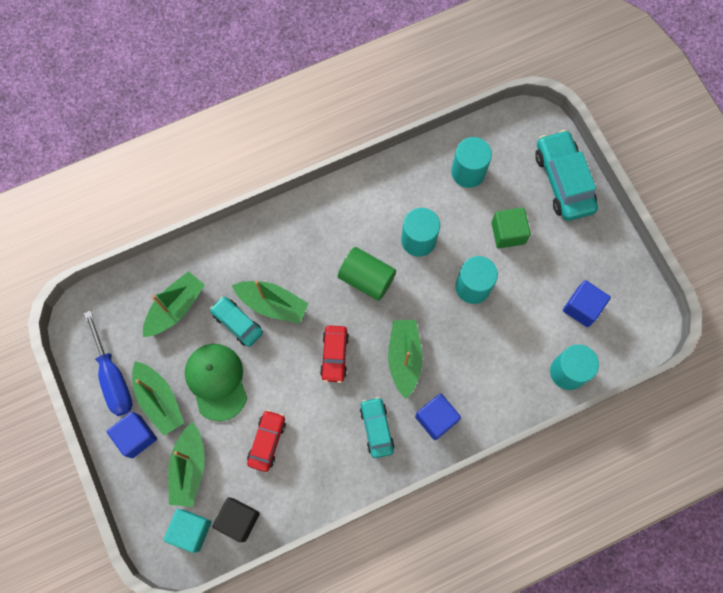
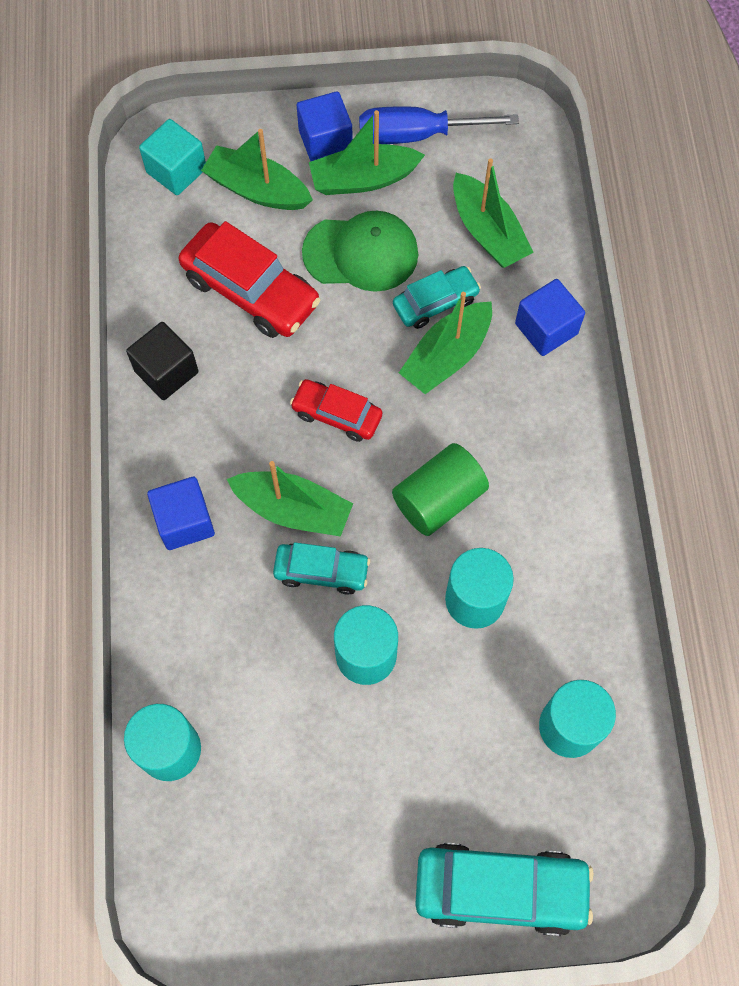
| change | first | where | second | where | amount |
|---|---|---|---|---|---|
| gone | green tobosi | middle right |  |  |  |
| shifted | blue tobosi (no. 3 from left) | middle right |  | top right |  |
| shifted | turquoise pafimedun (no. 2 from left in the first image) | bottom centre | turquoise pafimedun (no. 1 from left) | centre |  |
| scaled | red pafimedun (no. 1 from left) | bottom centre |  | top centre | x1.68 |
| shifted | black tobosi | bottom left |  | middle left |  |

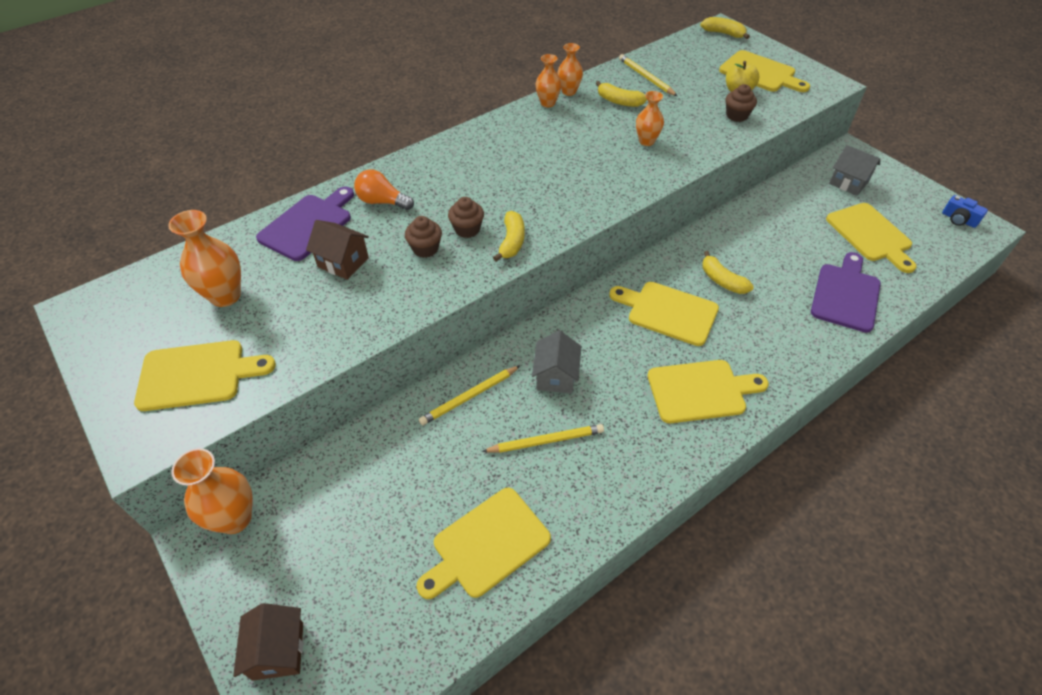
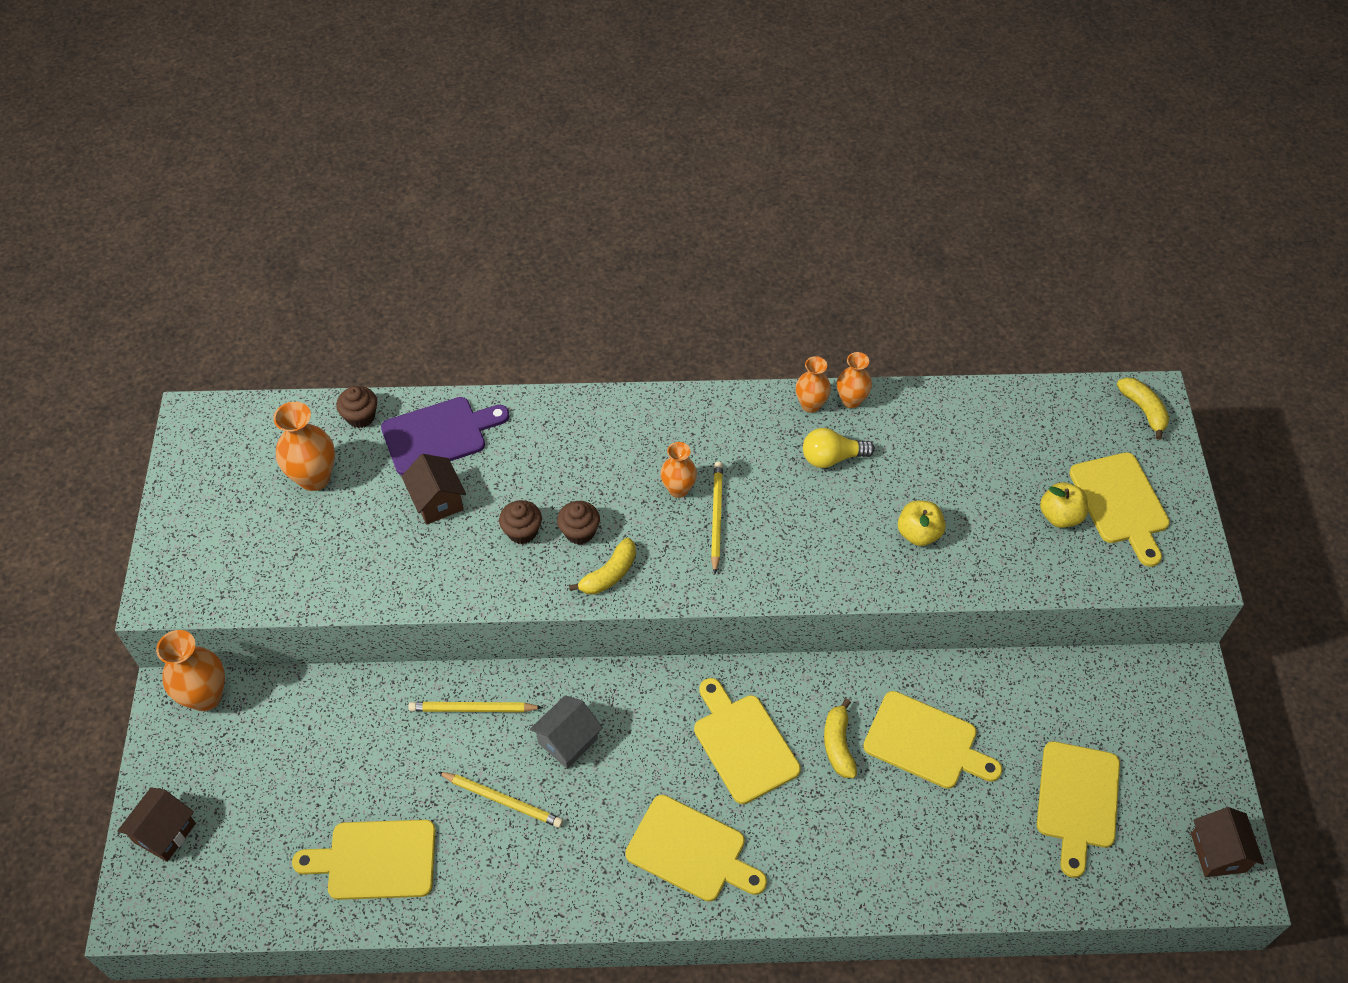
| change | first | where | second | where | amount |
|---|---|---|---|---|---|
| shifted | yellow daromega (no. 3 from left) | top centre |  | centre |  |
| gone | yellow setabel (no. 2 from left) | top centre |  |  |  |
| shifted | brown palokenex (no. 3 from left in the first image) | top right | brown palokenex (no. 1 from left) | middle left |  |
| shifted | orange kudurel (no. 5 from left in the first image) | top centre | orange kudurel (no. 3 from left) | centre |  |
| gone | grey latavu (no. 2 from left) | top right |  |  |  |
| gone | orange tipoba | top centre |  |  |  |
| swapped | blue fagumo | top right | brown latavu (no. 3 from left) | bottom right |  |
| gone | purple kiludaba (no. 2 from left) | middle right |  |  |  |
| shifted | yellow kiludaba (no. 1 from left in the first image) | middle left | yellow kiludaba (no. 4 from left) | bottom right |  |
| new |  |  | yellow tipoba | centre |  |
| new |  |  | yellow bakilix (no. 1 from left) | middle right |  |

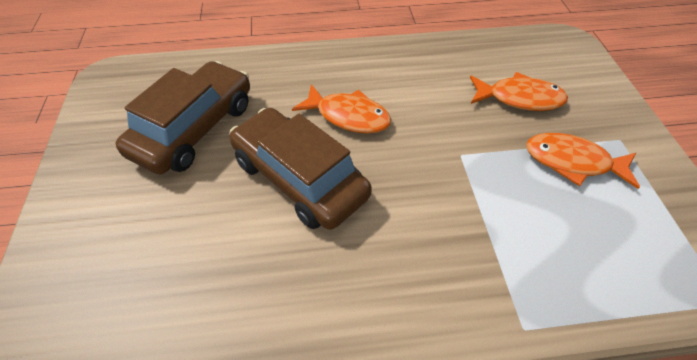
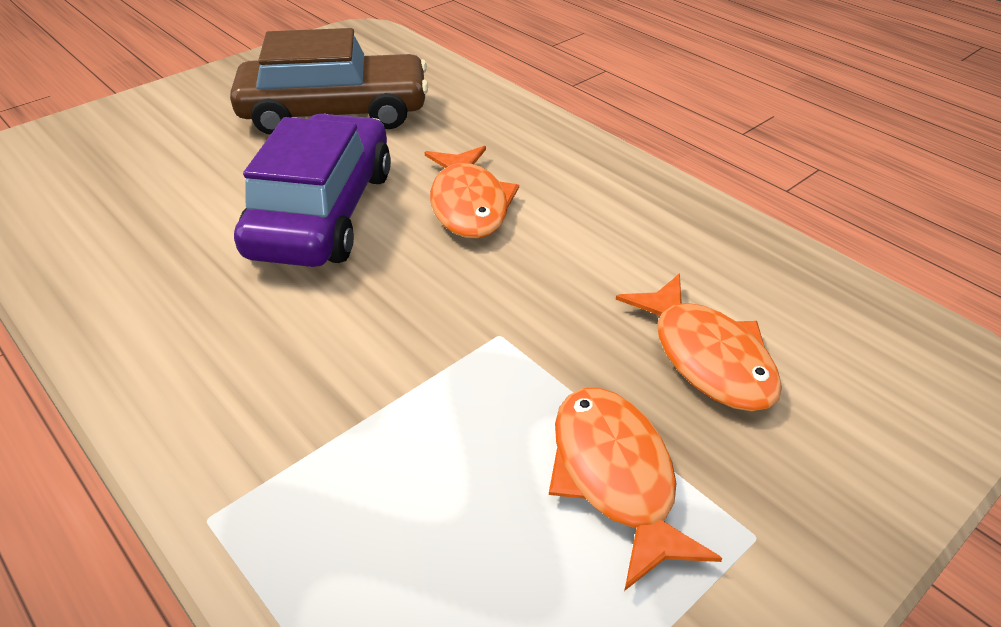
| change | first | where | second | where | amount |
|---|---|---|---|---|---|
| repainted | brown pafimedun (no. 2 from left) | centre | purple pafimedun | top left |  |

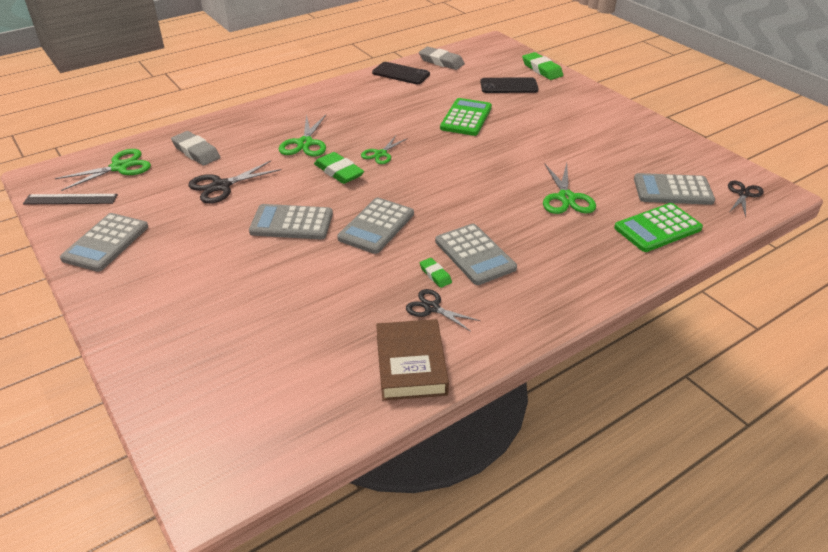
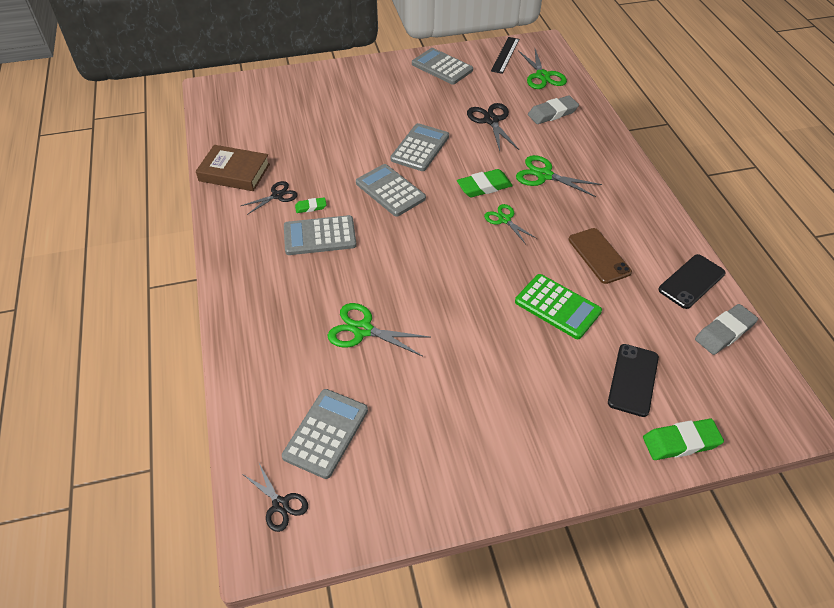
| change | first | where | second | where | amount |
|---|---|---|---|---|---|
| gone | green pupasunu (no. 2 from left) | middle right |  |  |  |
| new |  |  | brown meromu | middle right |  |

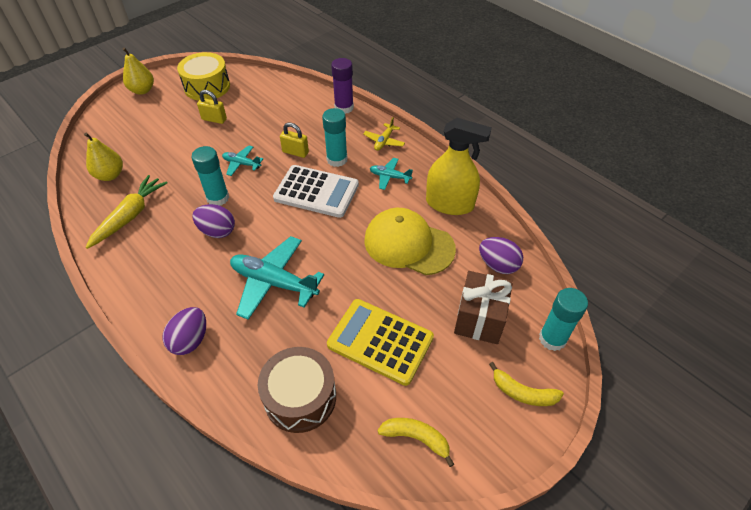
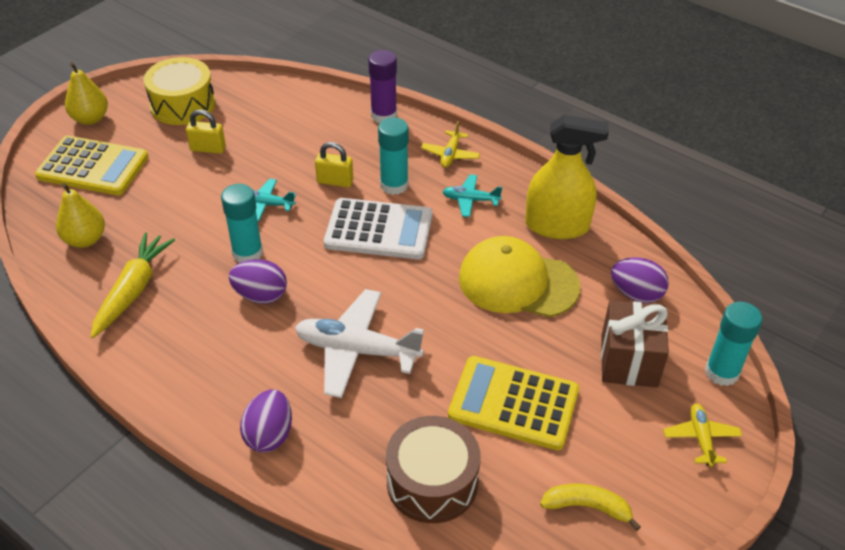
| change | first | where | second | where | amount |
|---|---|---|---|---|---|
| repainted | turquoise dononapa (no. 2 from left) | centre | white dononapa | centre |  |
| swapped | yellow setabel (no. 2 from left) | bottom right | yellow dononapa (no. 2 from left) | bottom right |  |
| new |  |  | yellow pupasunu (no. 1 from left) | top left |  |

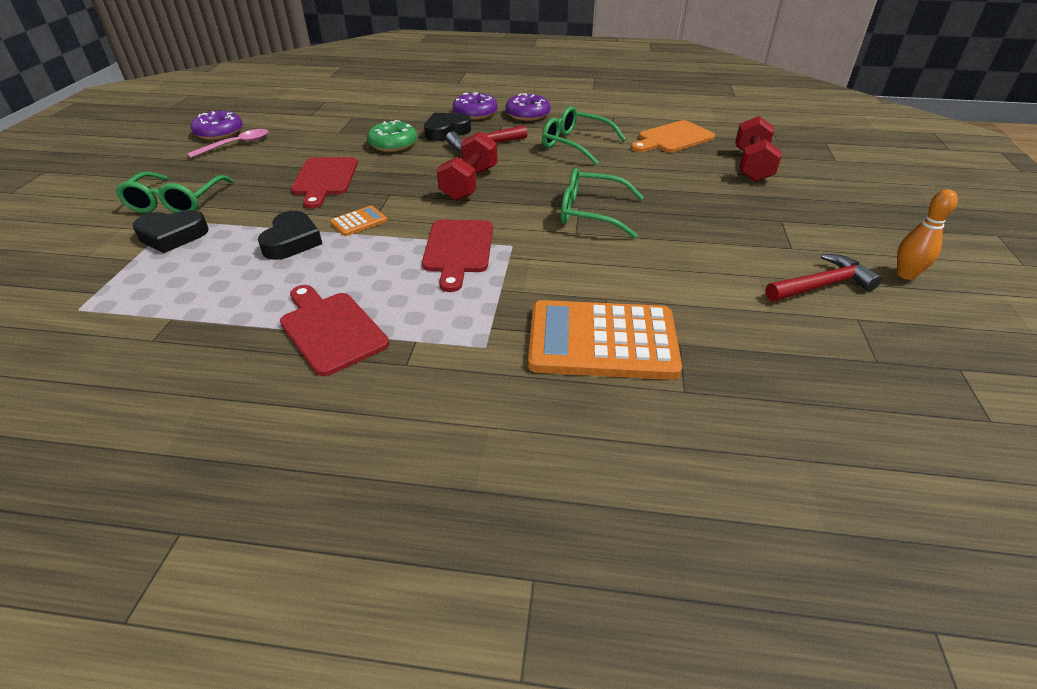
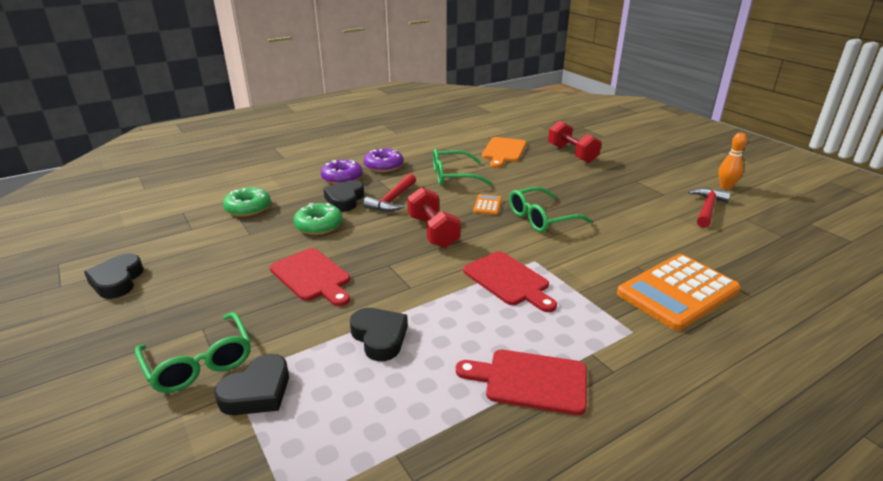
| change | first | where | second | where | amount |
|---|---|---|---|---|---|
| swapped | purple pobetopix (no. 1 from left) | top left | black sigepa (no. 1 from left) | middle left |  |
| gone | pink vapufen | top left |  |  |  |
| shifted | orange pupasunu (no. 1 from left) | top centre |  | centre |  |
| new |  |  | green pobetopix (no. 1 from left) | middle left |  |

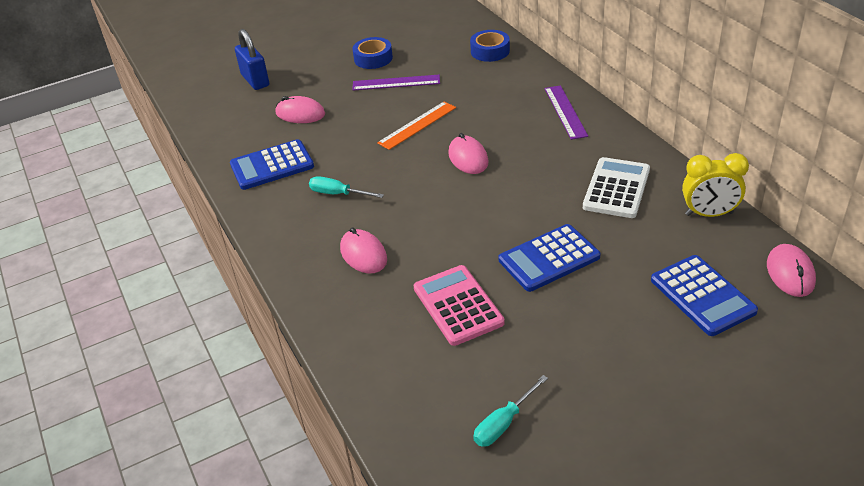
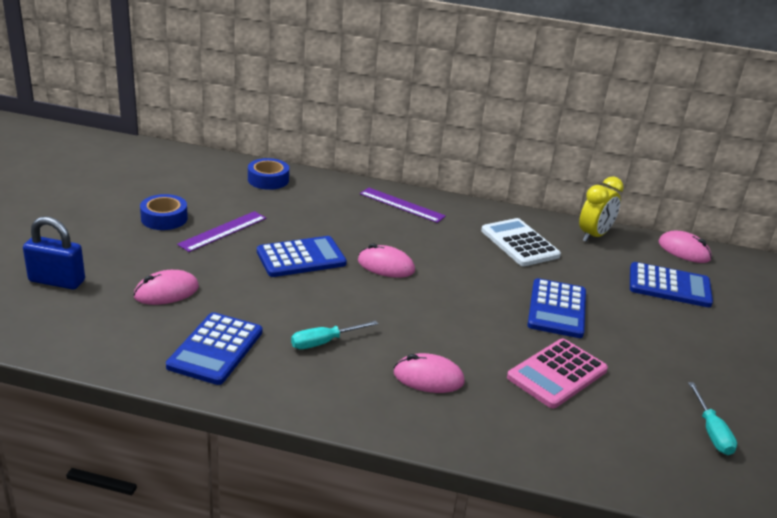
| change | first | where | second | where | amount |
|---|---|---|---|---|---|
| swapped | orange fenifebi | top centre | blue pupasunu (no. 2 from left) | centre |  |
| rotated | pink pupasunu | centre |  | bottom right | 60 degrees counterclockwise |

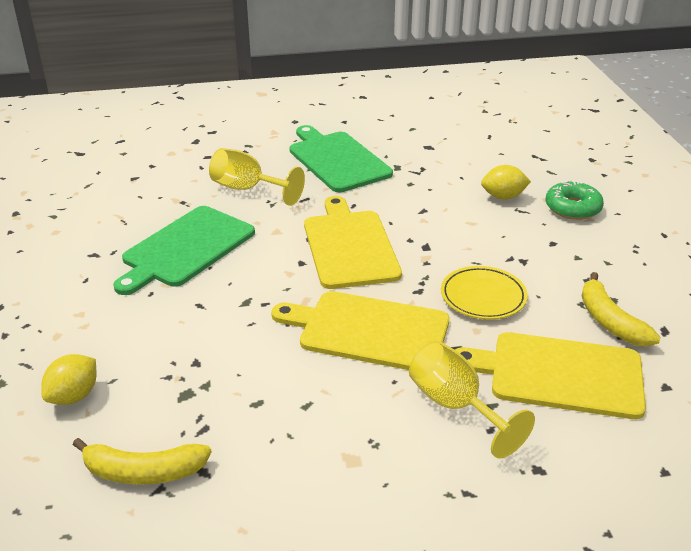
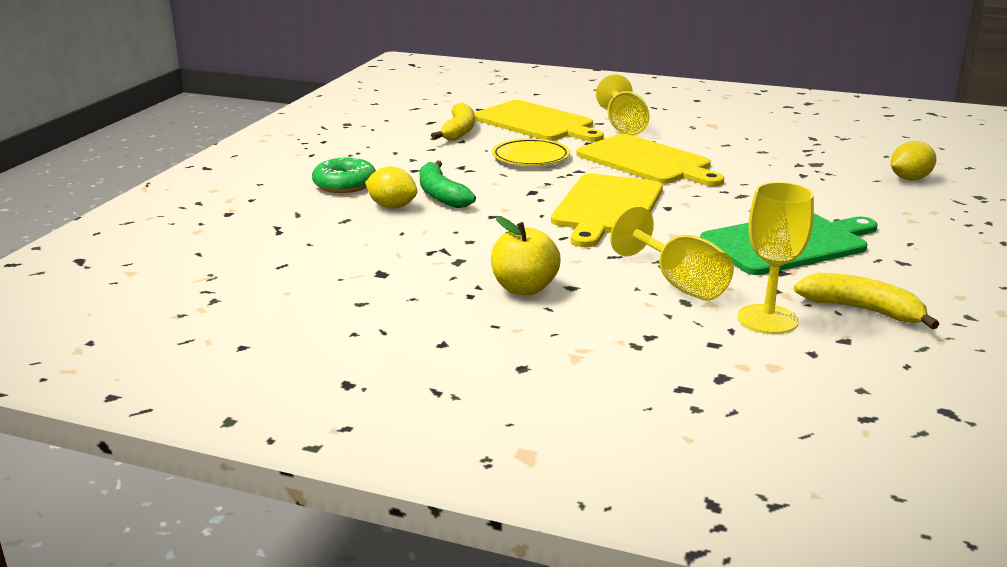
| change | first | where | second | where | amount |
|---|---|---|---|---|---|
| swapped | green kiludaba (no. 2 from left) | top centre | yellow bakilix | centre |  |
| shifted | yellow setabel (no. 1 from left in the first image) | bottom left | yellow setabel (no. 2 from left) | middle right |  |
| new |  |  | green setabel | top centre |  |
| new |  |  | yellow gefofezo (no. 3 from left) | middle right |  |

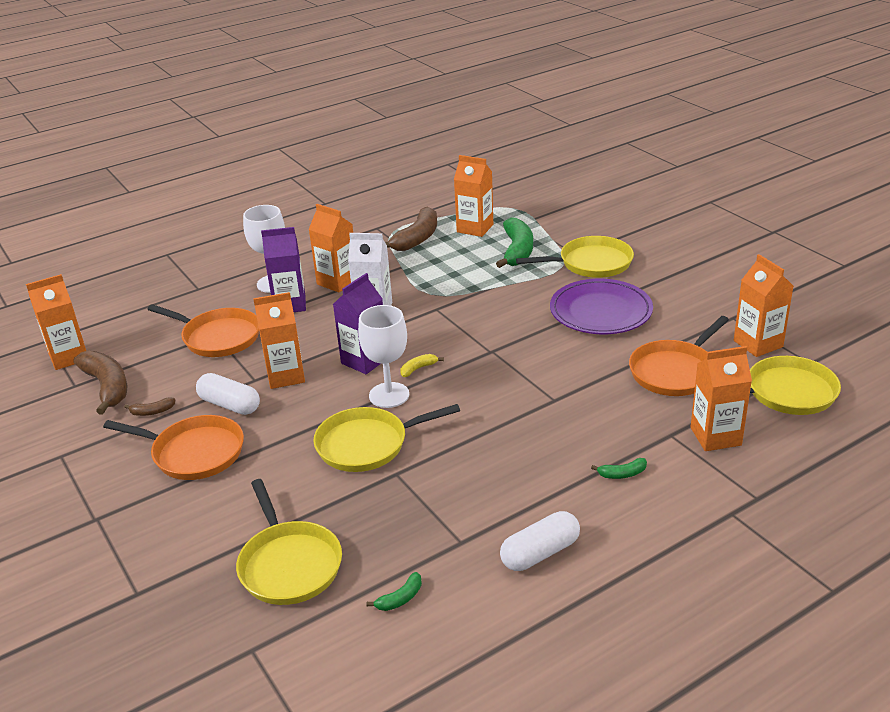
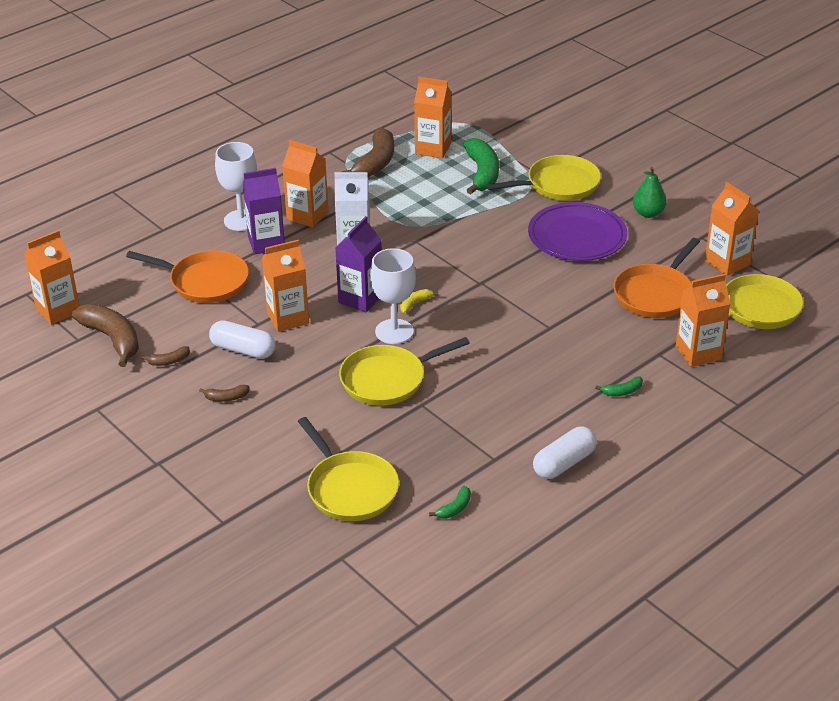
| change | first | where | second | where | amount |
|---|---|---|---|---|---|
| swapped | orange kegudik (no. 1 from left) | middle left | brown setabel (no. 3 from left) | middle left |  |
| new |  |  | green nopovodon | top right |  |

